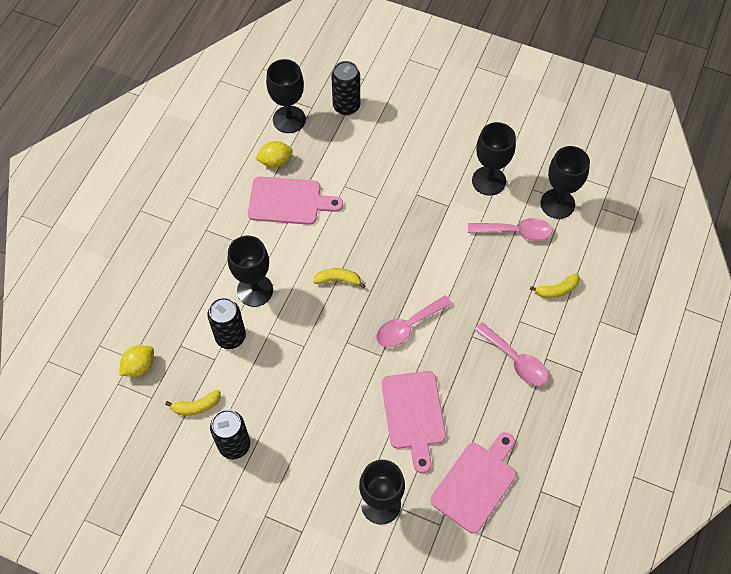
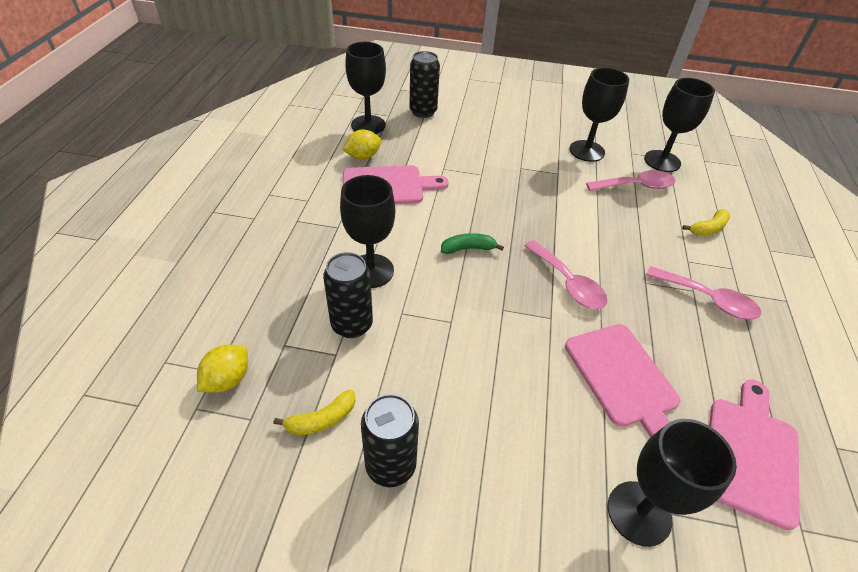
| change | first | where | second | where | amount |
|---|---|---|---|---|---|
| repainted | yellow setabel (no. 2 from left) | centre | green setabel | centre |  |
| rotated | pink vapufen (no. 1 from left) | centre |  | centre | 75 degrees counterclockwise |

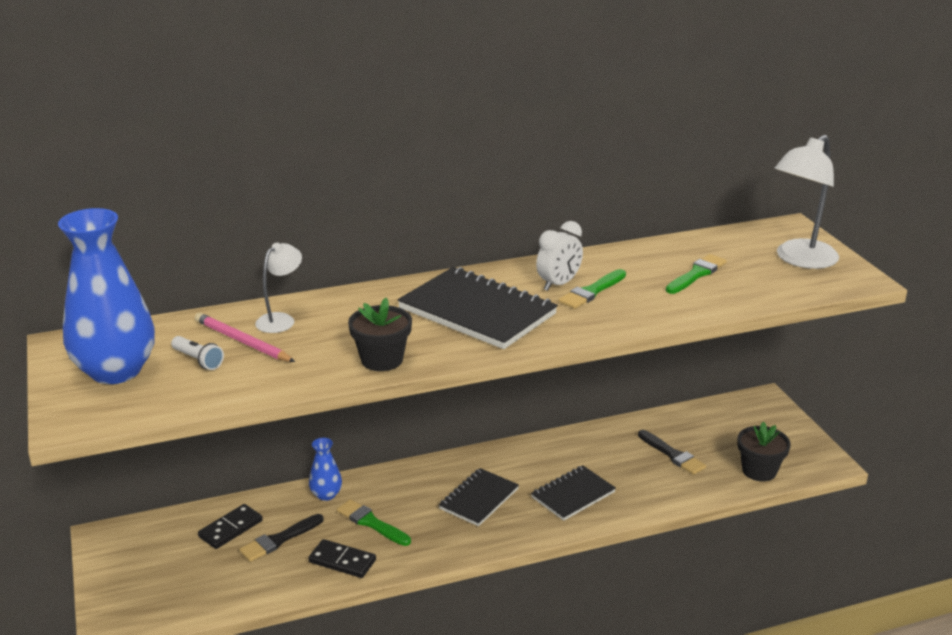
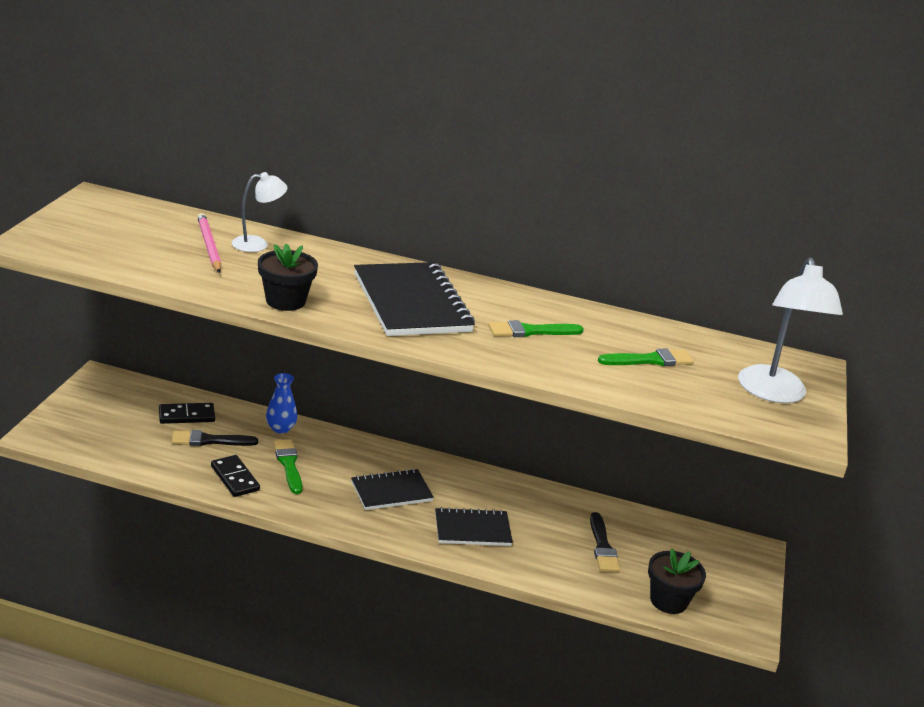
| change | first | where | second | where | amount |
|---|---|---|---|---|---|
| rotated | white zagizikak (no. 2 from left) | top right |  | middle right | 75 degrees counterclockwise |
| gone | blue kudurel (no. 1 from left) | middle left |  |  |  |
| gone | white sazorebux | centre |  |  |  |
| gone | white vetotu | middle left |  |  |  |

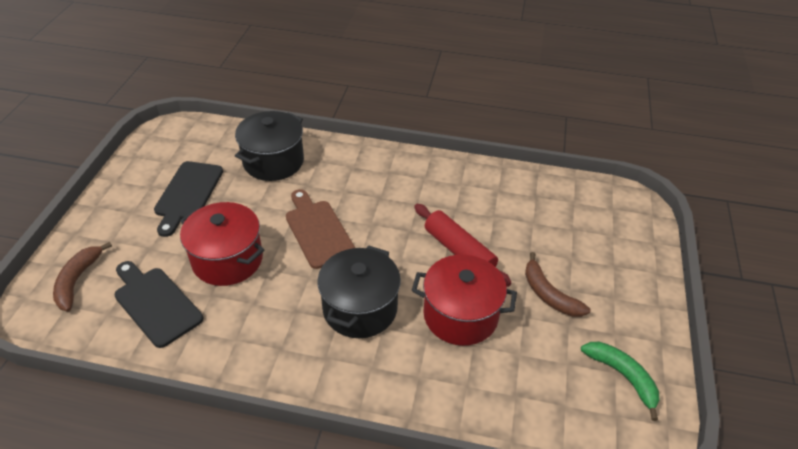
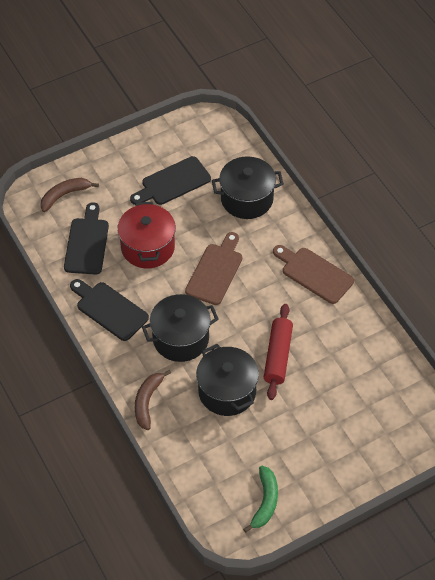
| change | first | where | second | where | amount |
|---|---|---|---|---|---|
| shifted | brown setabel (no. 2 from left) | middle right |  | bottom centre |  |
| repainted | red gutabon (no. 2 from left) | bottom centre | black gutabon (no. 2 from left) | centre |  |
| new |  |  | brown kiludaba (no. 2 from left) | middle right |  |
| new |  |  | black kiludaba (no. 2 from left) | middle left |  |

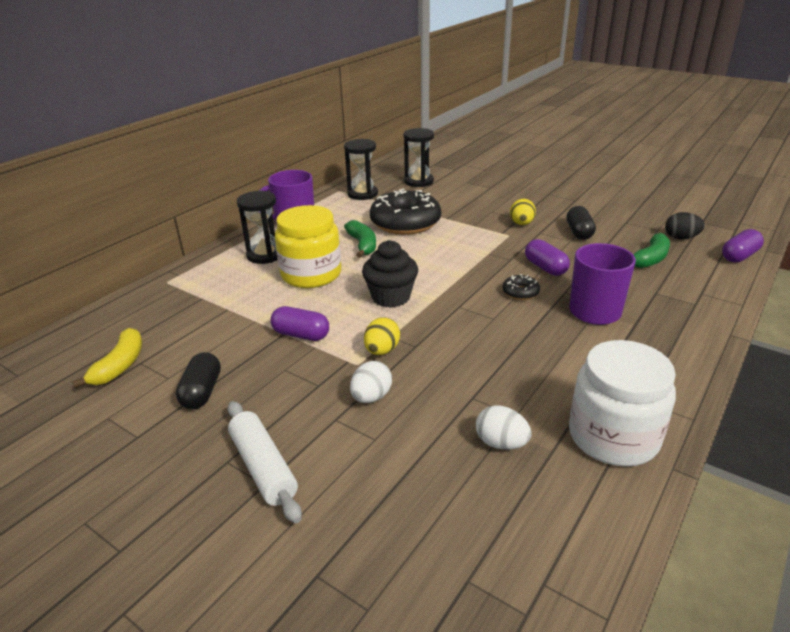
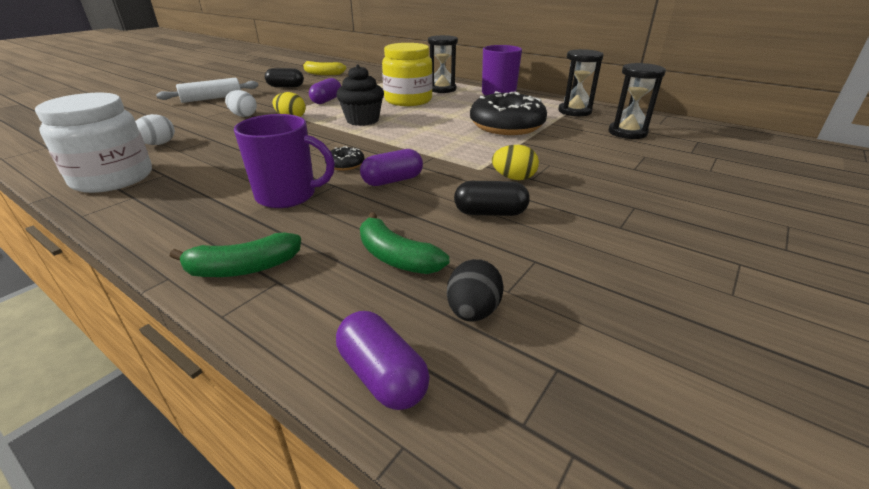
| change | first | where | second | where | amount |
|---|---|---|---|---|---|
| shifted | green setabel (no. 1 from left) | centre |  | middle left |  |

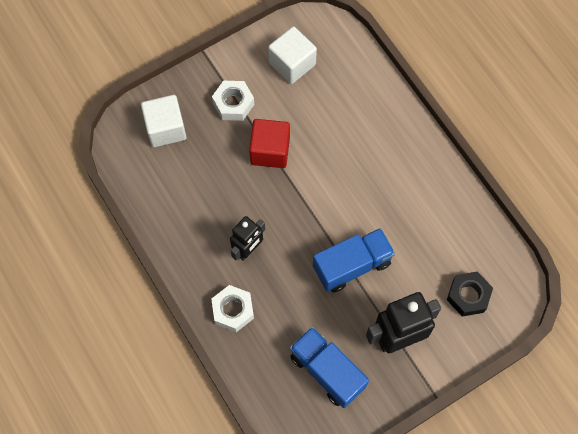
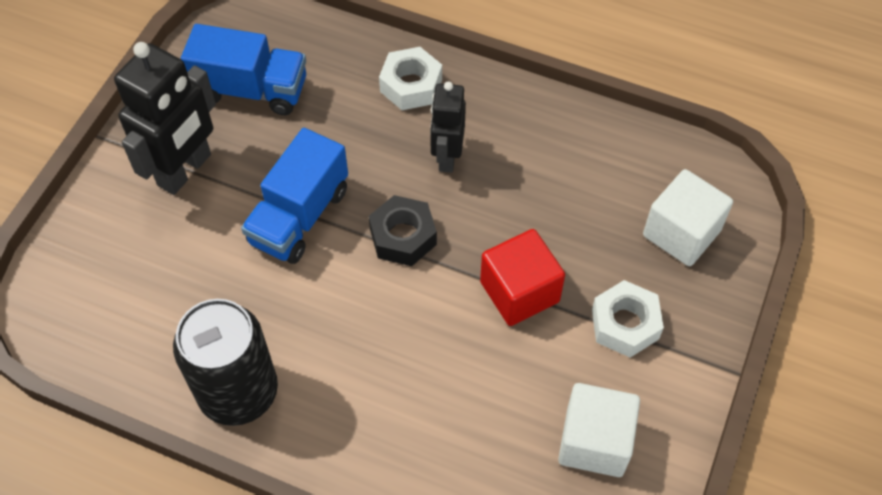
| change | first | where | second | where | amount |
|---|---|---|---|---|---|
| shifted | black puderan | bottom right |  | centre |  |
| new |  |  | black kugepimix | bottom left |  |

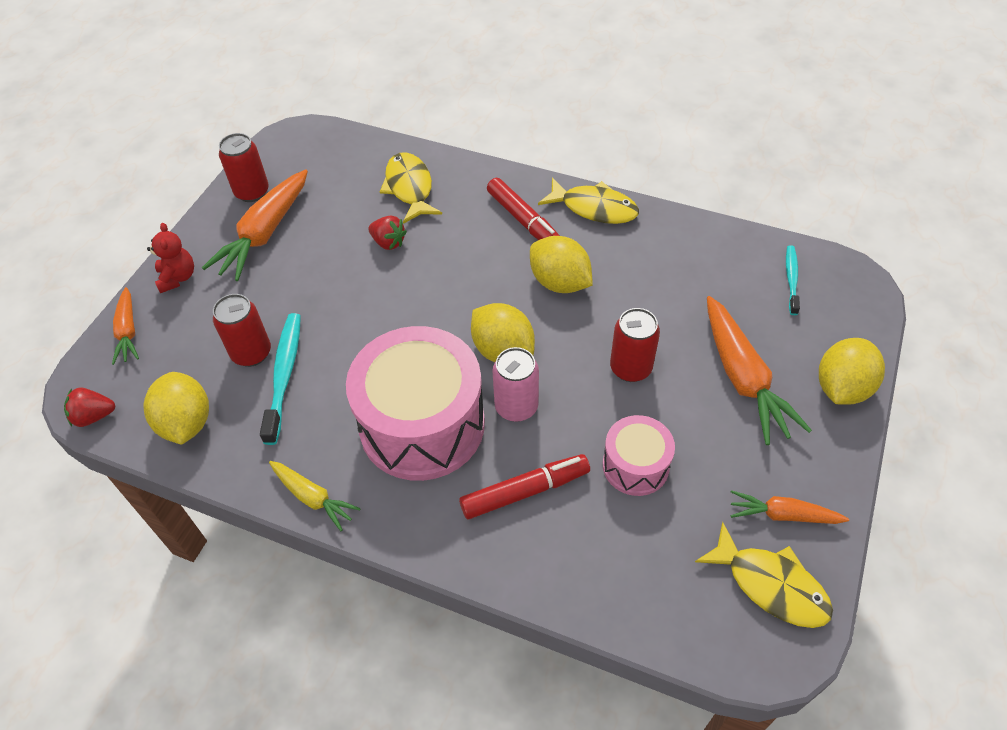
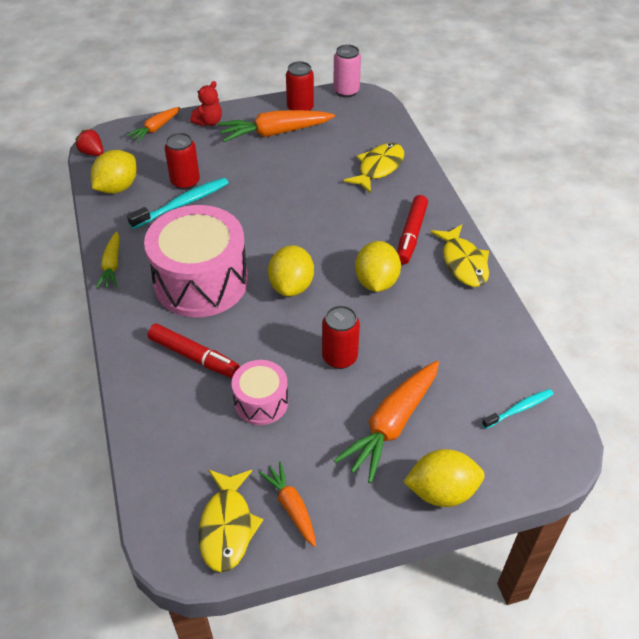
| change | first | where | second | where | amount |
|---|---|---|---|---|---|
| gone | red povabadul (no. 2 from left) | top centre |  |  |  |
| shifted | pink kugepimix | centre |  | top centre |  |

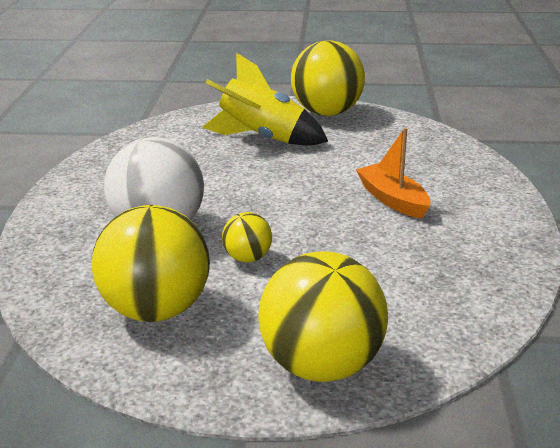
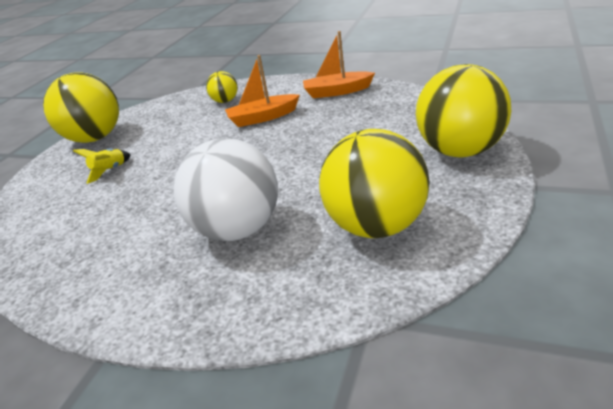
| change | first | where | second | where | amount |
|---|---|---|---|---|---|
| scaled | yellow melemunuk | top centre |  | middle left | x0.44 |
| shifted | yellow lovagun (no. 2 from left) | centre |  | top centre |  |
| new |  |  | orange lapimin (no. 2 from left) | top centre |  |

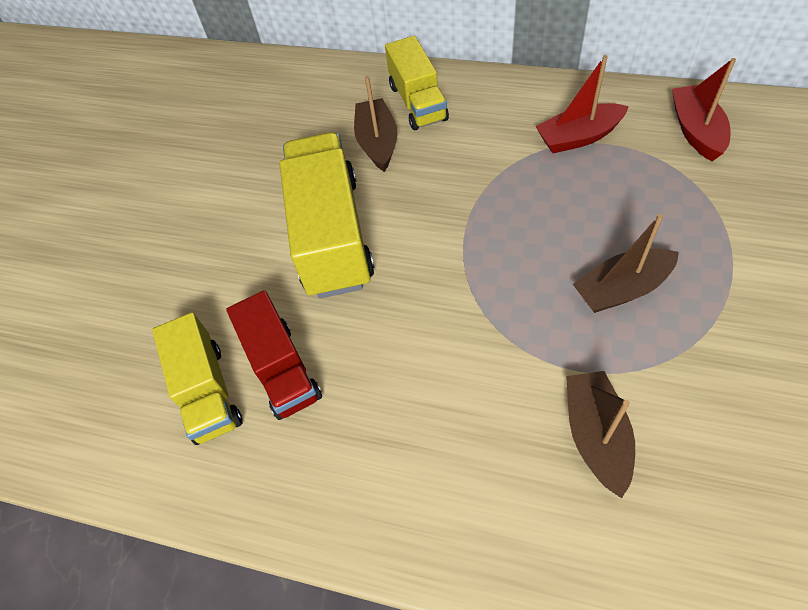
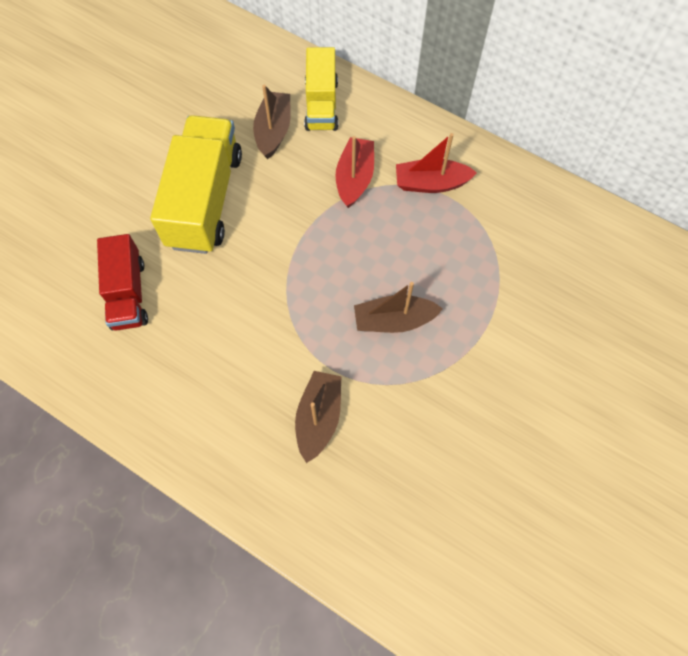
| change | first | where | second | where | amount |
|---|---|---|---|---|---|
| shifted | red lapimin (no. 2 from left in the first image) | top right | red lapimin (no. 1 from left) | top centre |  |
| gone | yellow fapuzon (no. 1 from left) | middle left |  |  |  |

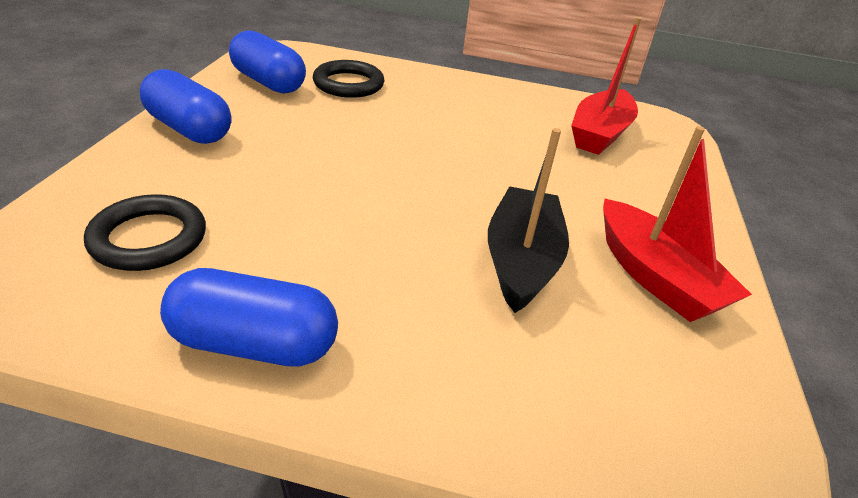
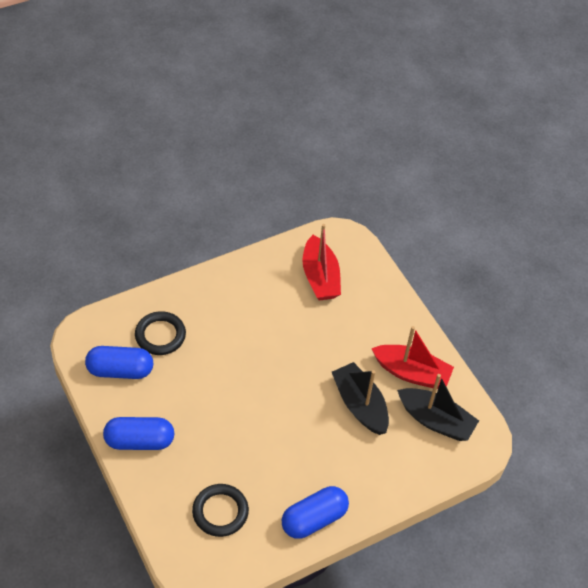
| change | first | where | second | where | amount |
|---|---|---|---|---|---|
| new |  |  | black lapimin (no. 2 from left) | bottom right |  |

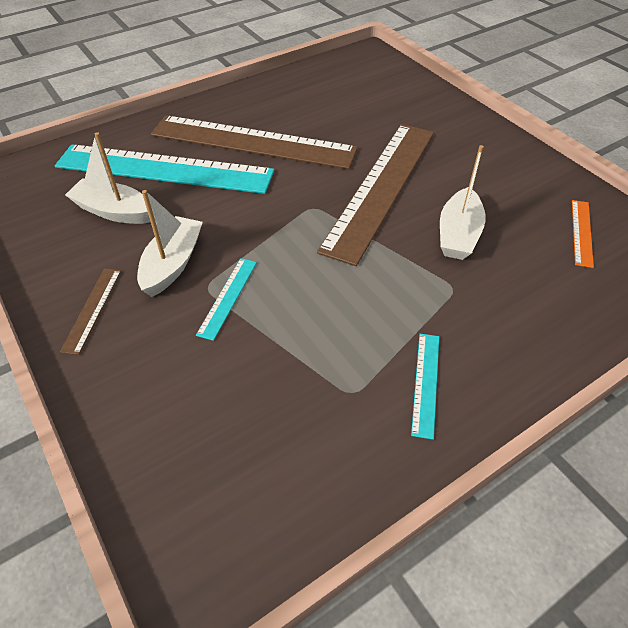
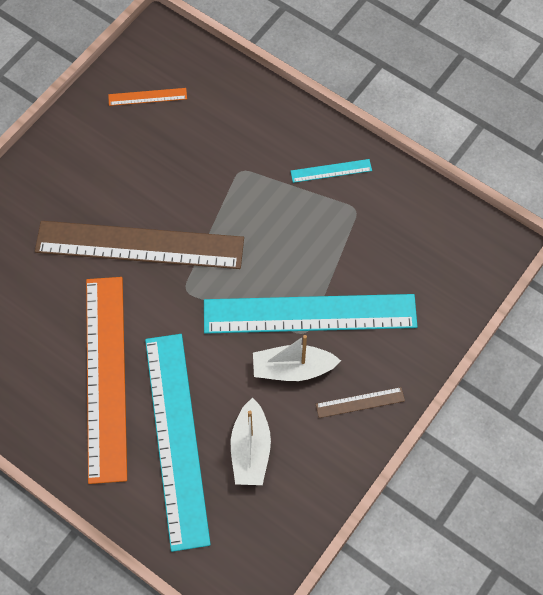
| change | first | where | second | where | amount |
|---|---|---|---|---|---|
| repainted | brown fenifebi (no. 2 from left) | top centre | orange fenifebi (no. 1 from left) | middle left |  |
| gone | white lapimin (no. 3 from left) | top right |  |  |  |
| scaled | turquoise fenifebi (no. 2 from left) | centre |  | centre | x2.48 |

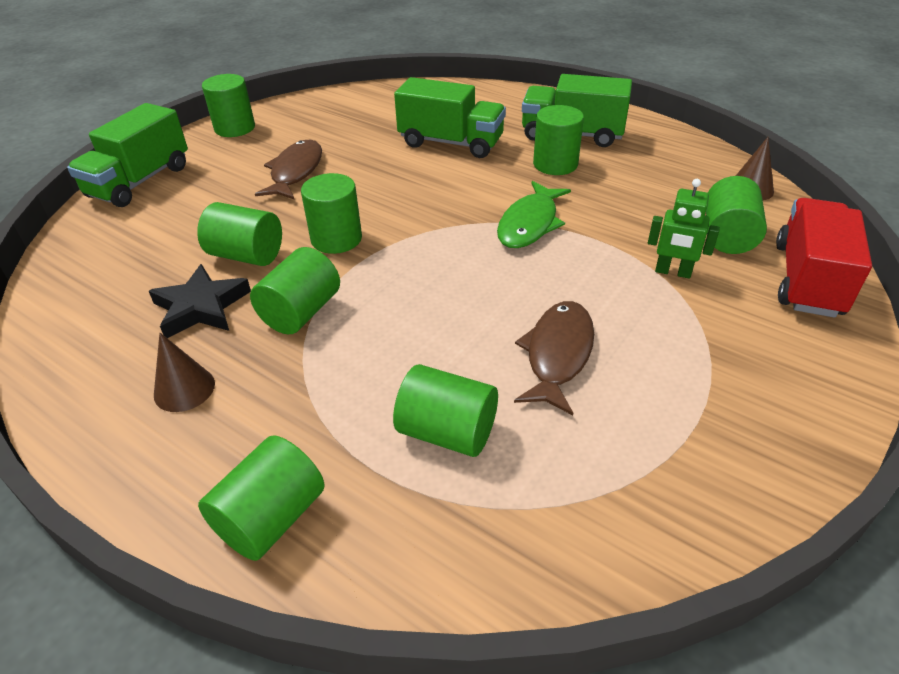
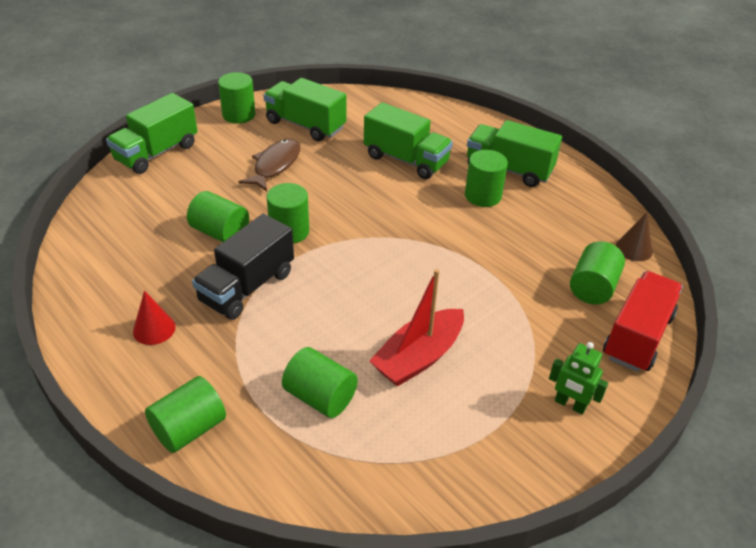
| change | first | where | second | where | amount |
|---|---|---|---|---|---|
| shifted | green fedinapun | middle right |  | bottom right |  |
| gone | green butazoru | top centre |  |  |  |
| swapped | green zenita (no. 4 from left) | middle left | black fapuzon | middle left |  |
| gone | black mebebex | middle left |  |  |  |
| swapped | brown butazoru (no. 2 from left) | centre | red lapimin | centre |  |
| repainted | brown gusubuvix (no. 1 from left) | middle left | red gusubuvix | middle left |  |
| new |  |  | green fapuzon (no. 2 from left) | top centre |  |

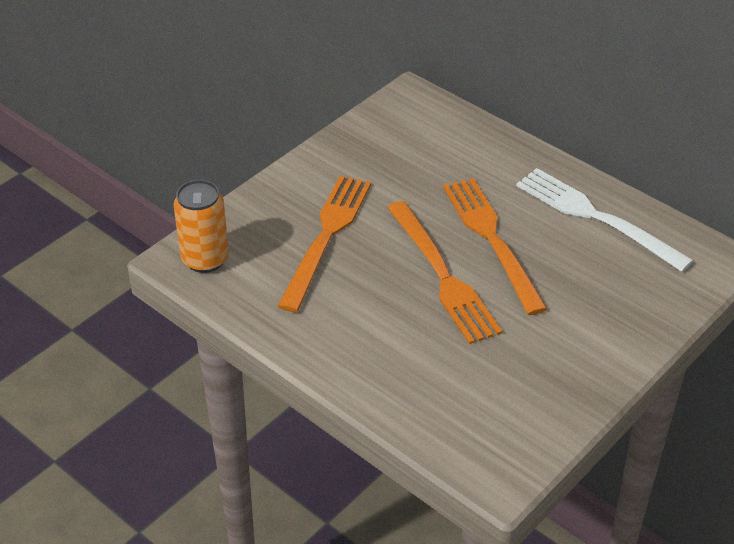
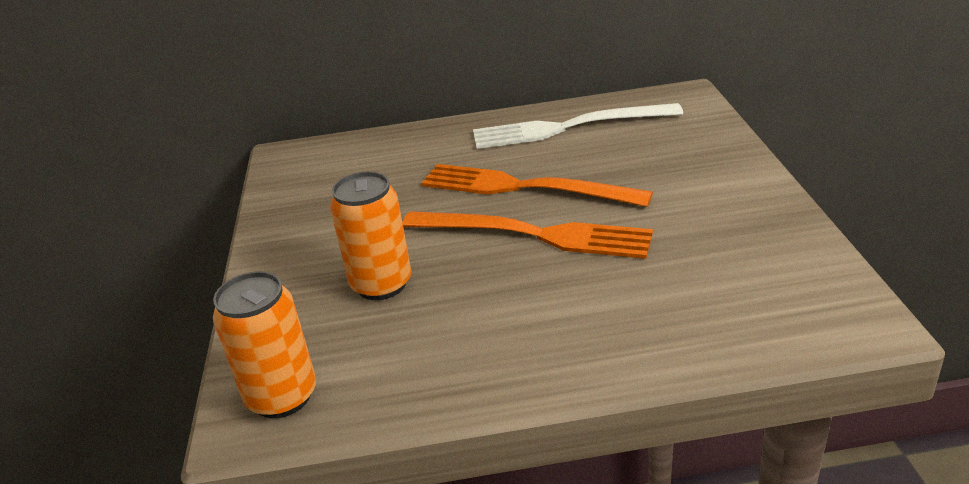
| change | first | where | second | where | amount |
|---|---|---|---|---|---|
| swapped | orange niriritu (no. 1 from left) | centre | orange kugepimix (no. 2 from left) | centre |  |

